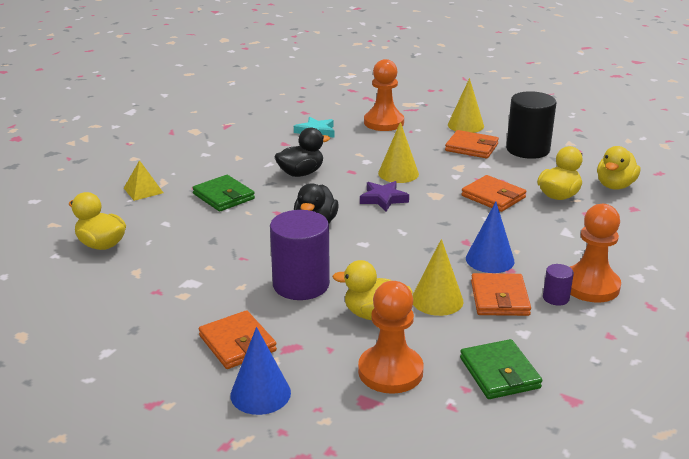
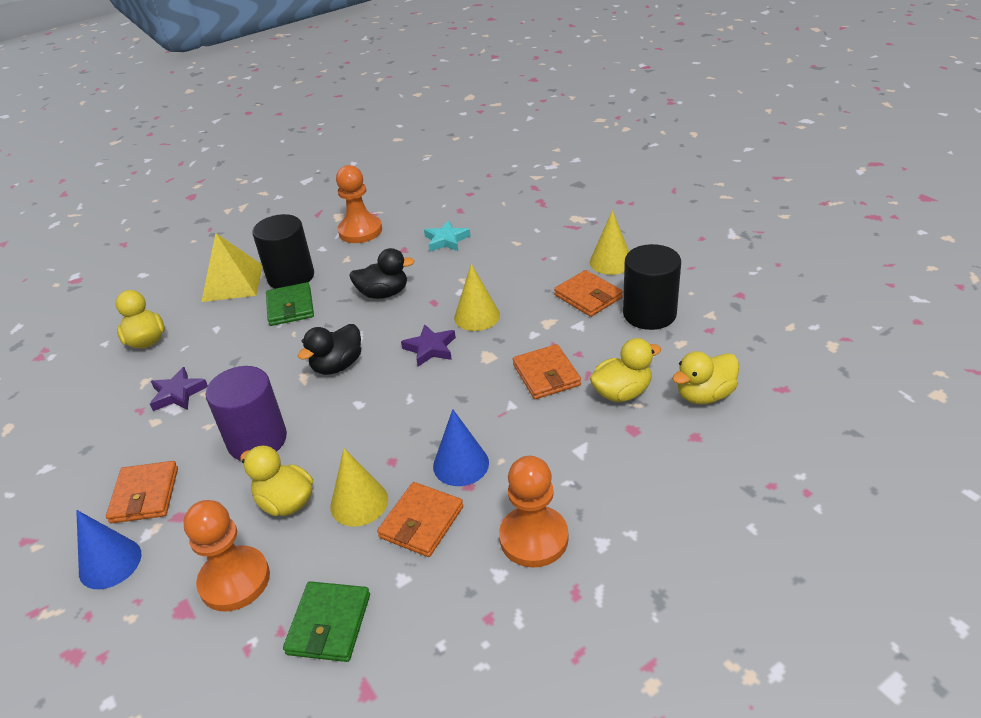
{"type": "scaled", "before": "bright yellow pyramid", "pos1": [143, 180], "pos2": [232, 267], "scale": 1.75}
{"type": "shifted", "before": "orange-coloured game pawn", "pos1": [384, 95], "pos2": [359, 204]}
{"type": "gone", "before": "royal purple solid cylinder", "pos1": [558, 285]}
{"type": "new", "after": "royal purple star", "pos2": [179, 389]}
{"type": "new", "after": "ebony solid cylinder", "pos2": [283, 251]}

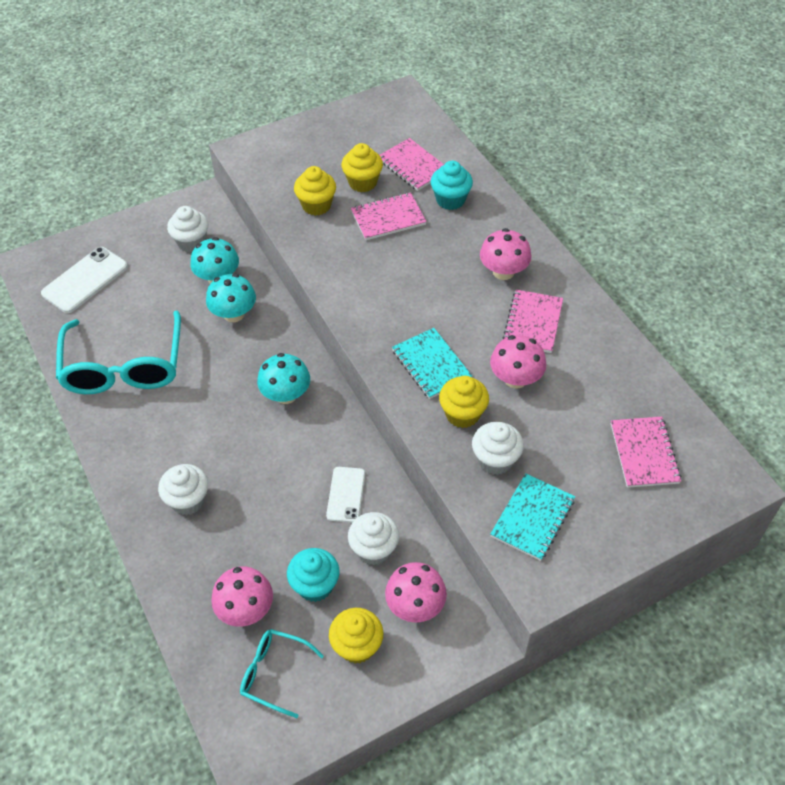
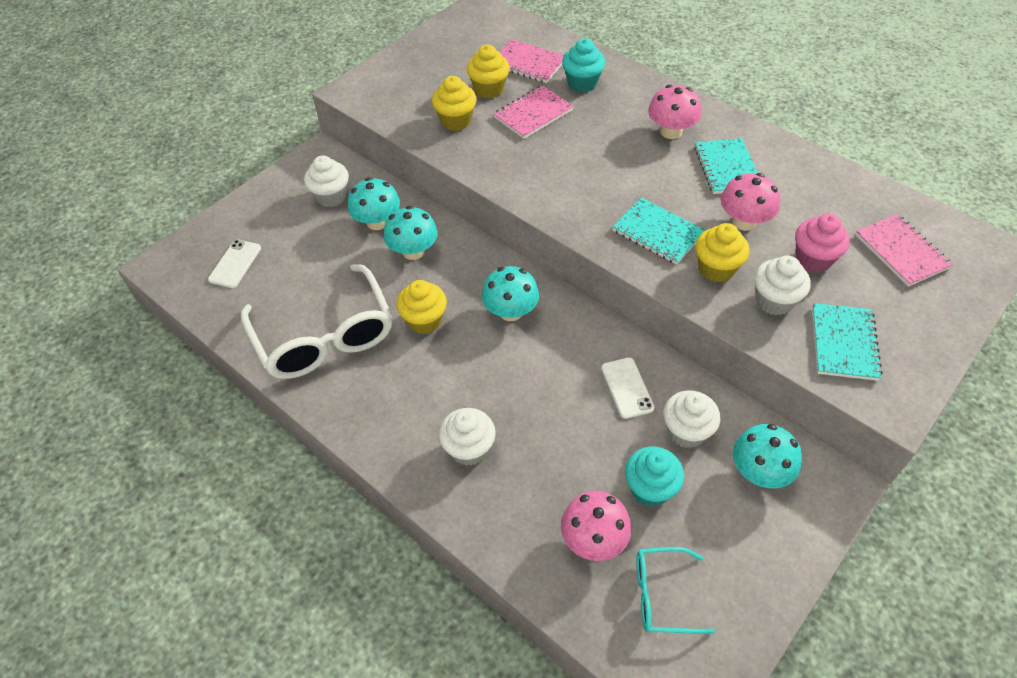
{"type": "scaled", "before": "white mobile phone", "pos1": [84, 280], "pos2": [234, 263], "scale": 0.64}
{"type": "repainted", "before": "teal glasses", "after": "white glasses", "pos1": [118, 352], "pos2": [316, 321]}
{"type": "shifted", "before": "bright yellow fairy cake", "pos1": [356, 636], "pos2": [421, 307]}
{"type": "repainted", "before": "pink mushroom", "after": "teal mushroom", "pos1": [416, 592], "pos2": [767, 456]}
{"type": "repainted", "before": "pink notebook", "after": "teal notebook", "pos1": [532, 321], "pos2": [725, 166]}
{"type": "new", "after": "pink fairy cake", "pos2": [822, 243]}

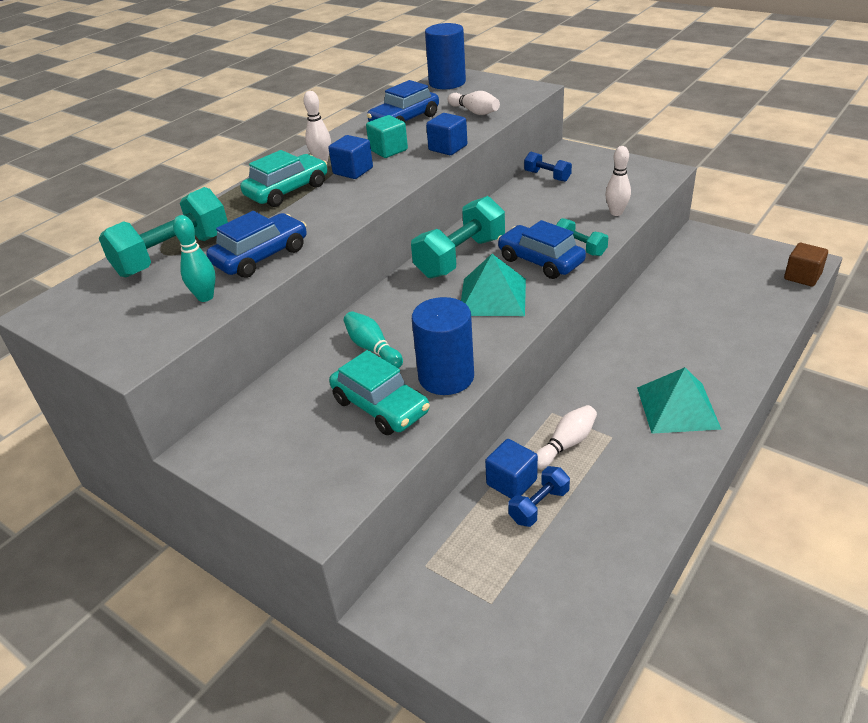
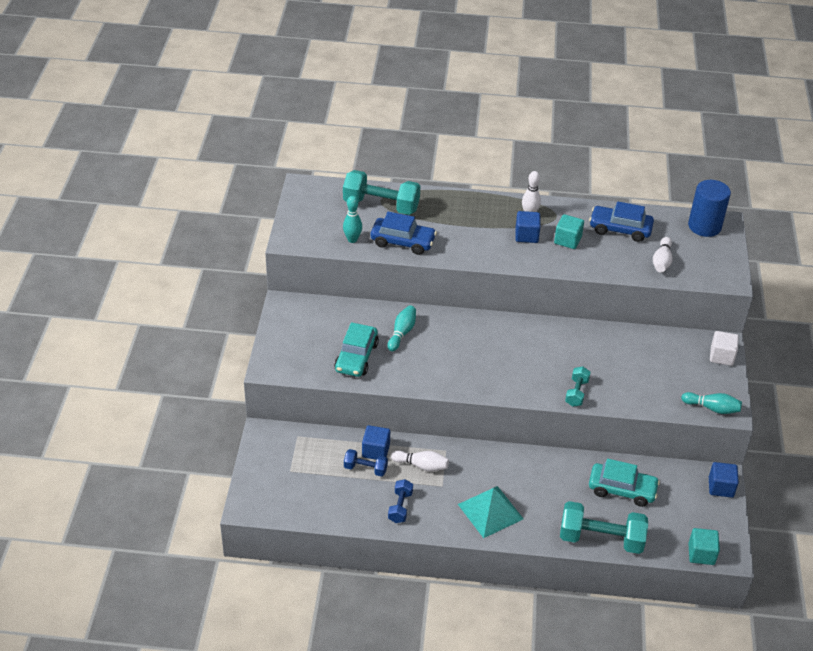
{"type": "shifted", "before": "teal toy car", "pos1": [283, 178], "pos2": [624, 483]}
{"type": "shifted", "before": "teal free weight", "pos1": [458, 237], "pos2": [604, 527]}
{"type": "gone", "before": "royal blue solid cylinder", "pos1": [443, 346]}
{"type": "shifted", "before": "royal blue cube", "pos1": [446, 134], "pos2": [724, 480]}
{"type": "gone", "before": "teal pyramid", "pos1": [493, 285]}
{"type": "gone", "before": "royal blue toy car", "pos1": [542, 249]}
{"type": "shifted", "before": "royal blue free weight", "pos1": [548, 167], "pos2": [400, 501]}
{"type": "gone", "before": "white bowling pin", "pos1": [618, 181]}
{"type": "repainted", "before": "russet cube", "after": "teal cube", "pos1": [806, 265], "pos2": [704, 546]}
{"type": "new", "after": "teal bowling pin", "pos2": [711, 403]}
{"type": "new", "after": "white cube", "pos2": [724, 348]}

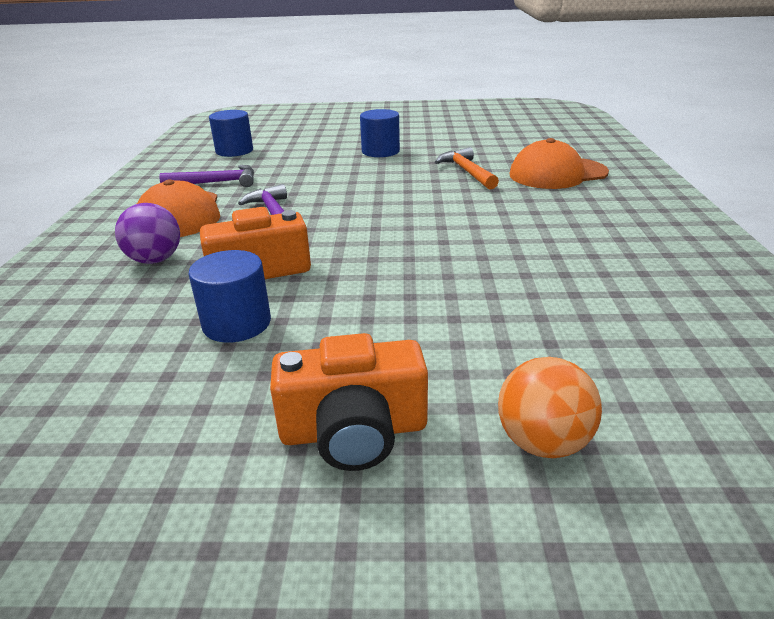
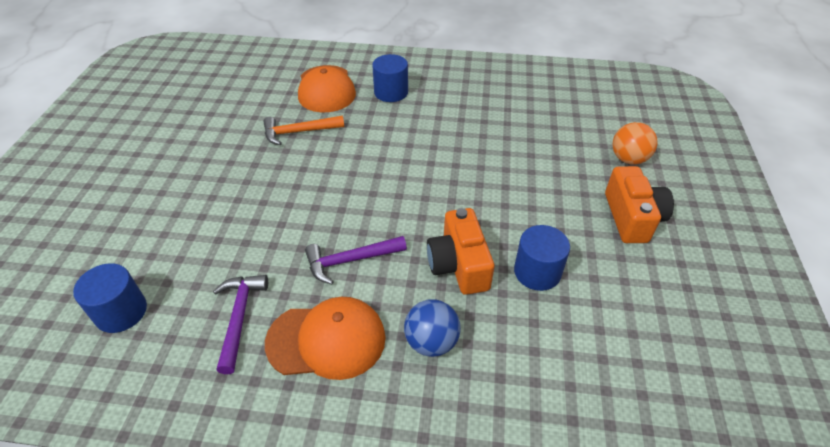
{"type": "repainted", "before": "royal purple play ball", "after": "royal blue play ball", "pos1": [147, 233], "pos2": [432, 328]}
{"type": "shifted", "before": "royal blue solid cylinder", "pos1": [380, 133], "pos2": [390, 78]}

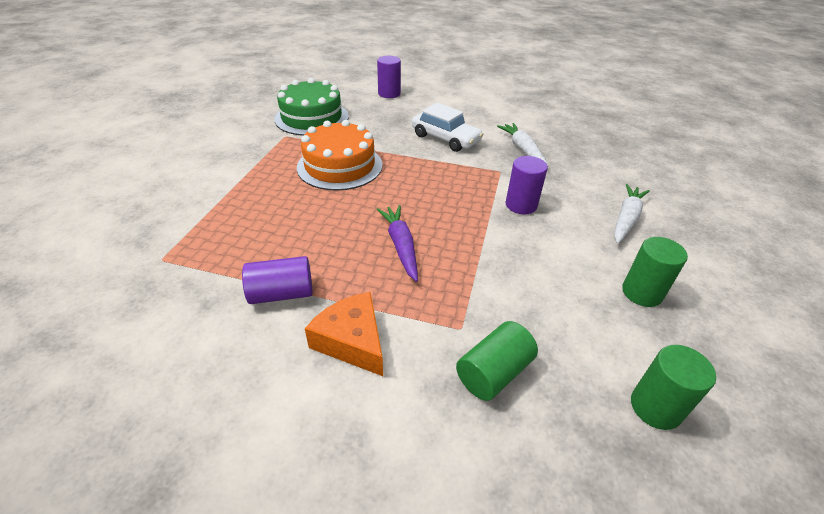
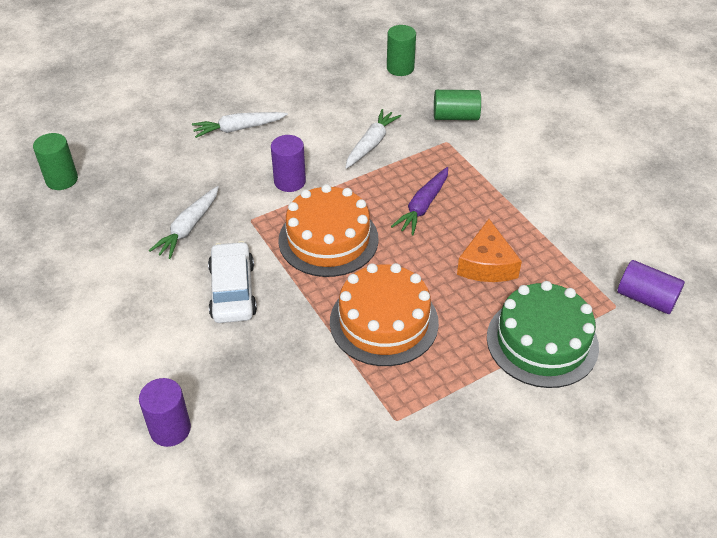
{"type": "shifted", "before": "royal purple solid cylinder", "pos1": [277, 280], "pos2": [651, 287]}
{"type": "shifted", "before": "leaf-green cake", "pos1": [311, 107], "pos2": [543, 334]}
{"type": "shifted", "before": "orange-coloured cheese", "pos1": [344, 334], "pos2": [489, 250]}
{"type": "shifted", "before": "leaf-green solid cylinder", "pos1": [655, 272], "pos2": [55, 161]}
{"type": "new", "after": "orange-coloured cake", "pos2": [329, 230]}
{"type": "new", "after": "white carrot", "pos2": [373, 139]}

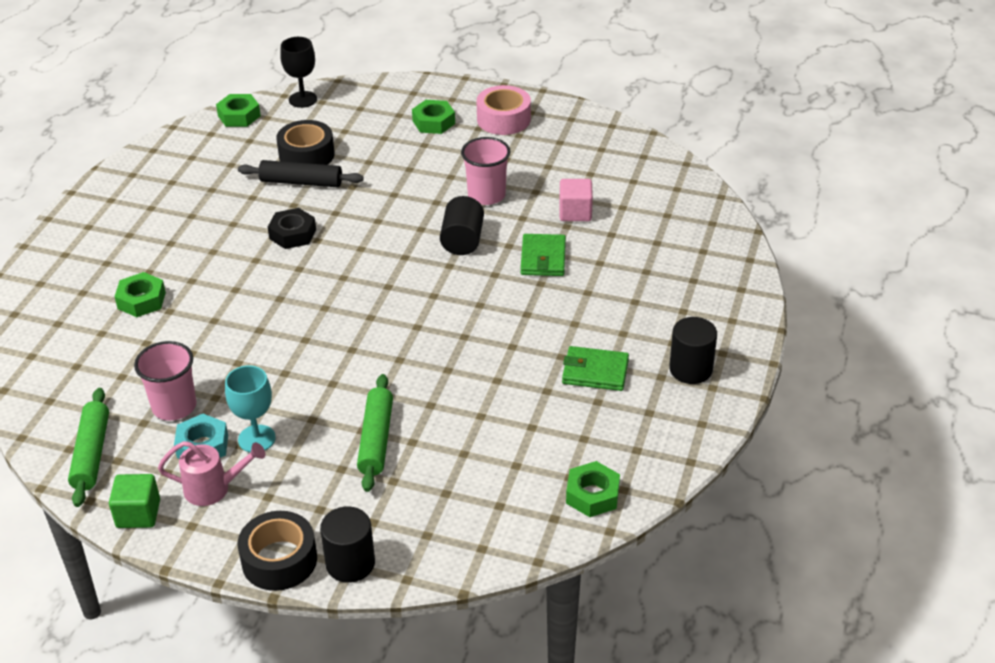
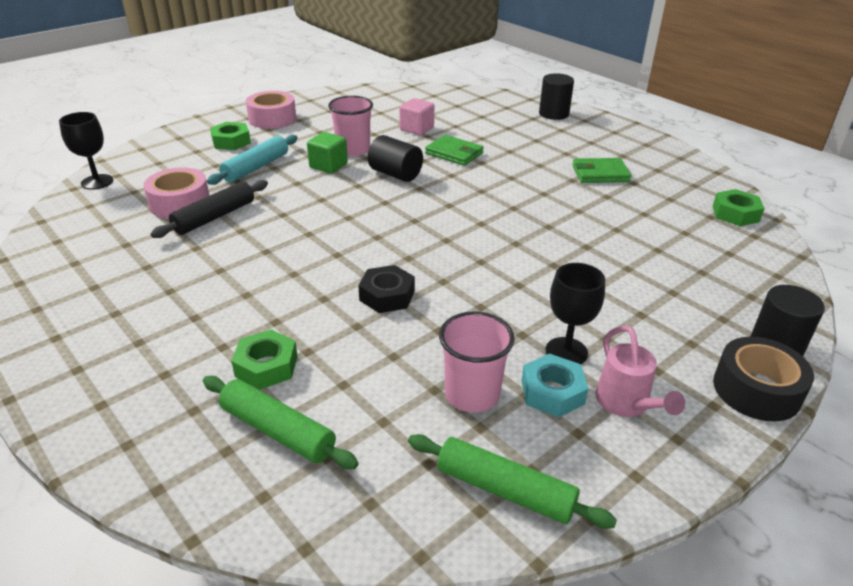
{"type": "shifted", "before": "leaf-green cube", "pos1": [134, 501], "pos2": [327, 153]}
{"type": "rotated", "before": "pink watering can", "pos1": [211, 473], "pos2": [640, 371], "turn": 135}
{"type": "gone", "before": "leaf-green nut", "pos1": [238, 110]}
{"type": "repainted", "before": "teal goblet", "after": "ebony goblet", "pos1": [250, 408], "pos2": [575, 313]}
{"type": "shifted", "before": "ebony nut", "pos1": [292, 228], "pos2": [386, 289]}
{"type": "repainted", "before": "ebony tape", "after": "pink tape", "pos1": [305, 142], "pos2": [176, 193]}
{"type": "shifted", "before": "leaf-green rolling pin", "pos1": [375, 433], "pos2": [281, 422]}
{"type": "rotated", "before": "leaf-green card wallet", "pos1": [595, 368], "pos2": [601, 170], "turn": 45}
{"type": "shifted", "before": "ebony solid cylinder", "pos1": [693, 350], "pos2": [556, 96]}
{"type": "new", "after": "teal rolling pin", "pos2": [252, 160]}

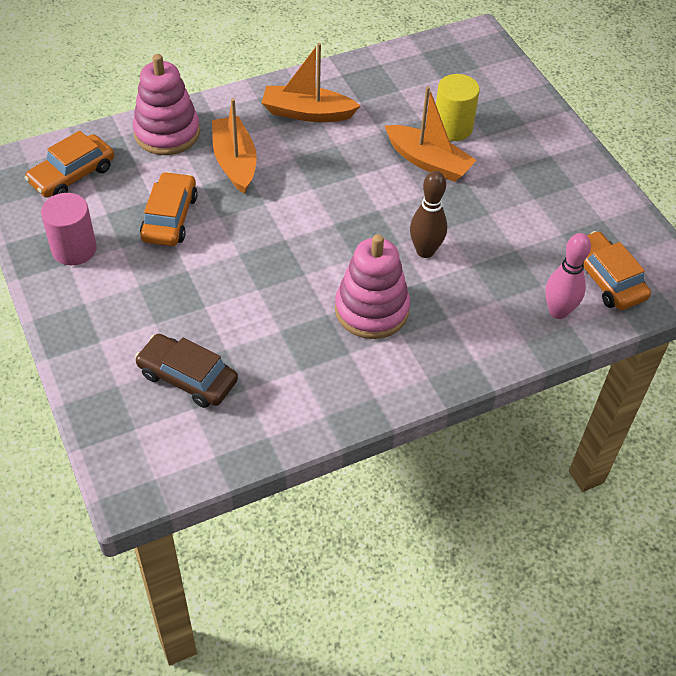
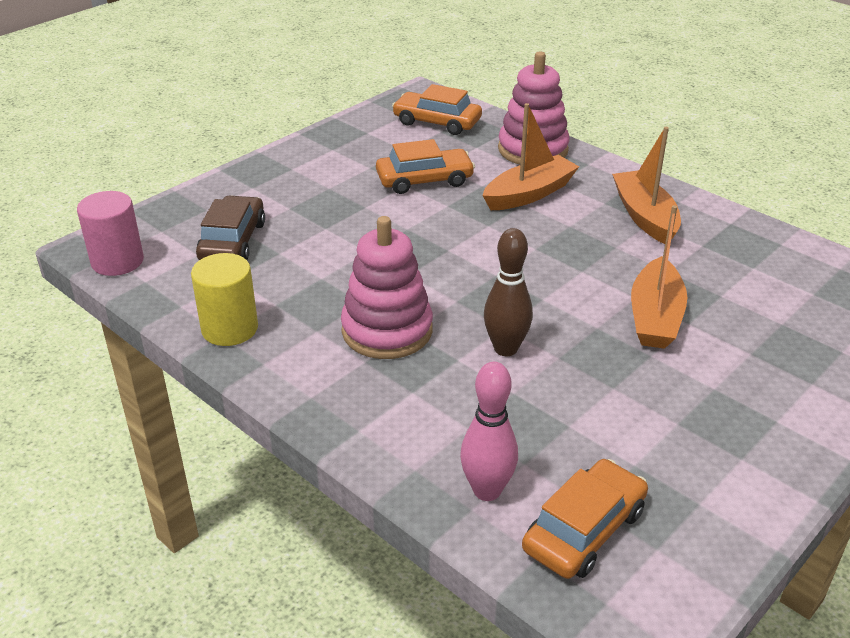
{"type": "shifted", "before": "pink solid cylinder", "pos1": [69, 229], "pos2": [110, 233]}
{"type": "shifted", "before": "bright yellow solid cylinder", "pos1": [458, 107], "pos2": [224, 299]}

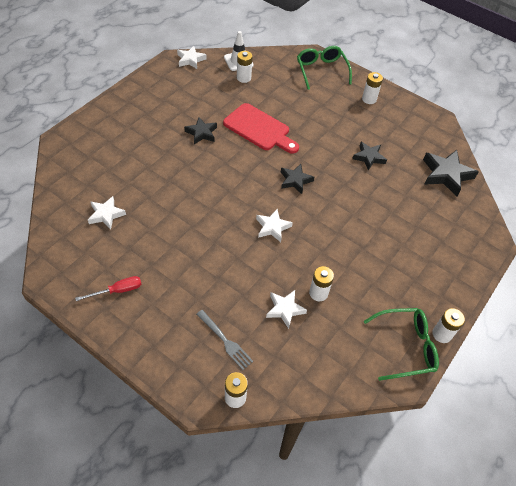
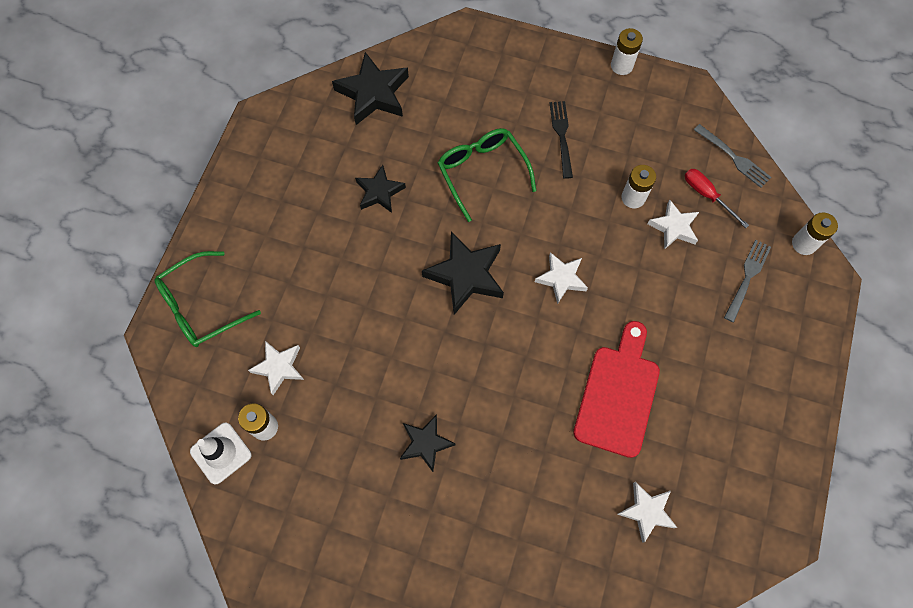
{"type": "shifted", "before": "red flat screwdriver", "pos1": [108, 288], "pos2": [717, 198]}
{"type": "shifted", "before": "white star", "pos1": [191, 57], "pos2": [276, 368]}
{"type": "shifted", "before": "red chopping board", "pos1": [261, 128], "pos2": [616, 389]}
{"type": "scaled", "before": "ebony star", "pos1": [297, 179], "pos2": [463, 273], "scale": 1.6}
{"type": "gone", "before": "white AA battery", "pos1": [372, 88]}
{"type": "shifted", "before": "leaf-green glasses", "pos1": [401, 344], "pos2": [487, 175]}
{"type": "new", "after": "ebony fork", "pos2": [561, 140]}
{"type": "new", "after": "ash-grey fork", "pos2": [732, 156]}

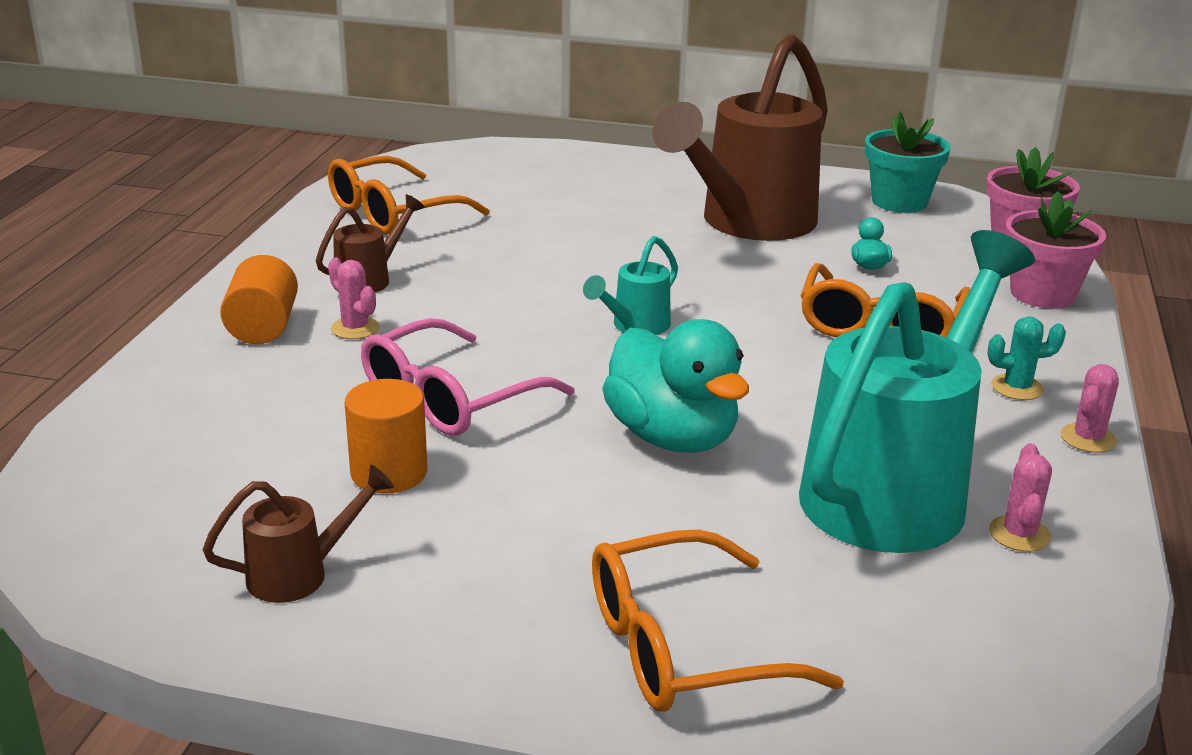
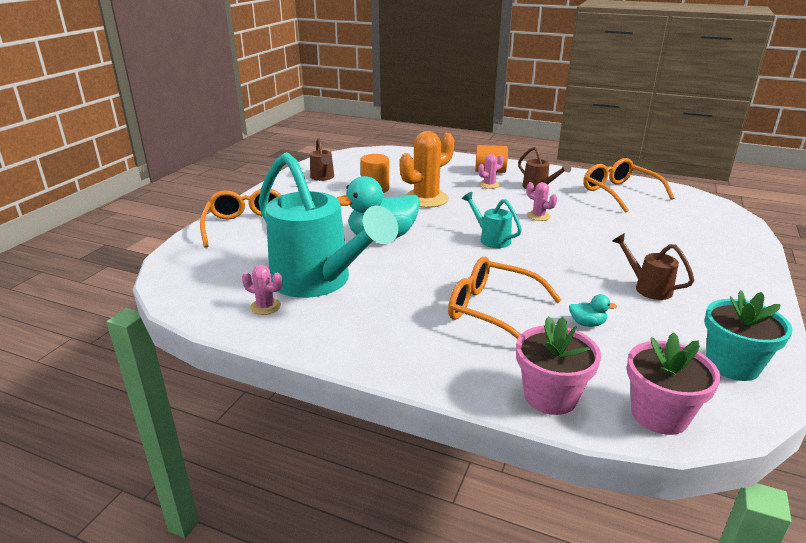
{"type": "swapped", "before": "pink glasses", "after": "orange-coloured cactus", "pos1": [468, 377], "pos2": [426, 169]}
{"type": "scaled", "before": "russet watering can", "pos1": [740, 137], "pos2": [653, 266], "scale": 0.43}
{"type": "gone", "before": "teal cactus", "pos1": [1026, 358]}
{"type": "shifted", "before": "pink cactus", "pos1": [1090, 408], "pos2": [542, 201]}

